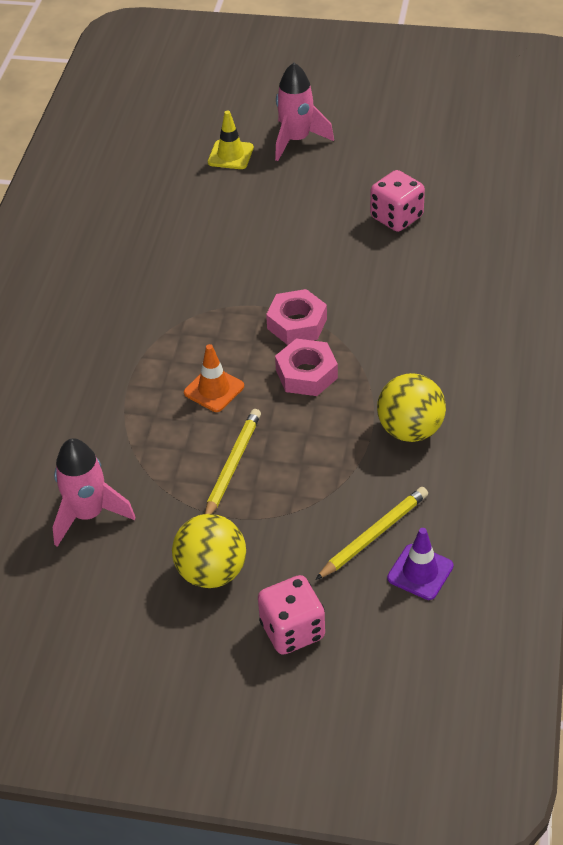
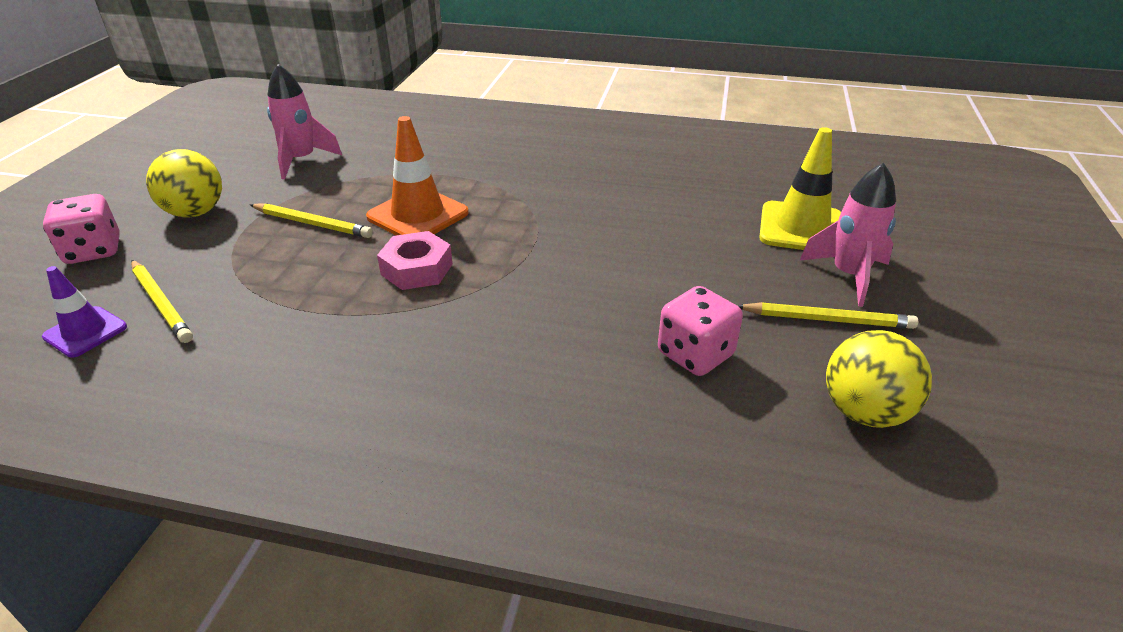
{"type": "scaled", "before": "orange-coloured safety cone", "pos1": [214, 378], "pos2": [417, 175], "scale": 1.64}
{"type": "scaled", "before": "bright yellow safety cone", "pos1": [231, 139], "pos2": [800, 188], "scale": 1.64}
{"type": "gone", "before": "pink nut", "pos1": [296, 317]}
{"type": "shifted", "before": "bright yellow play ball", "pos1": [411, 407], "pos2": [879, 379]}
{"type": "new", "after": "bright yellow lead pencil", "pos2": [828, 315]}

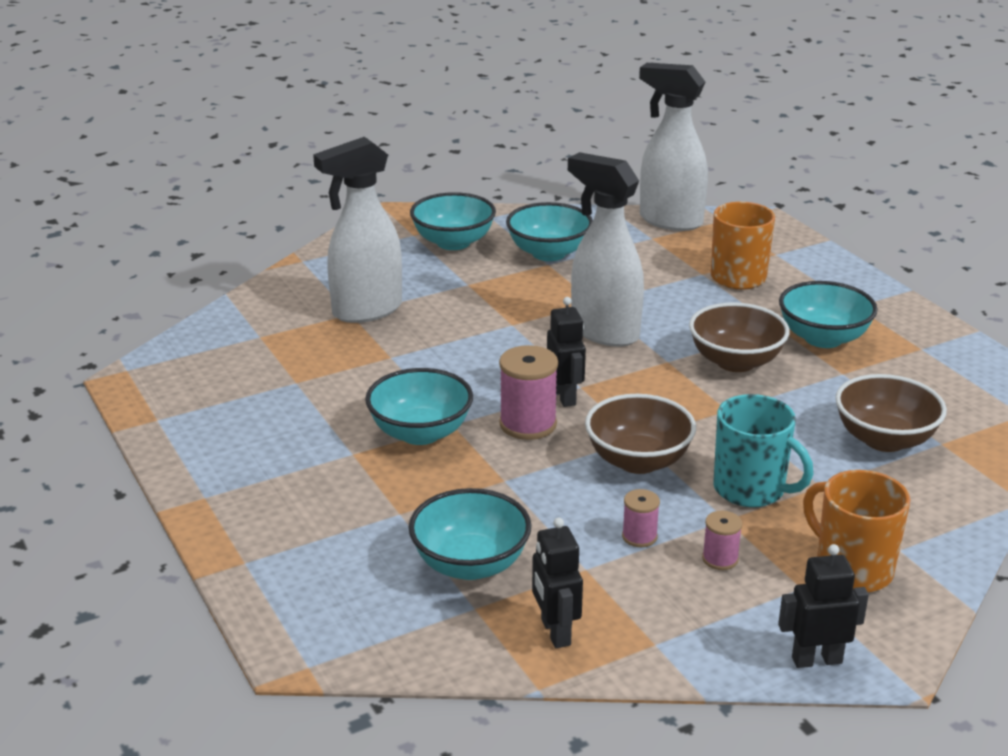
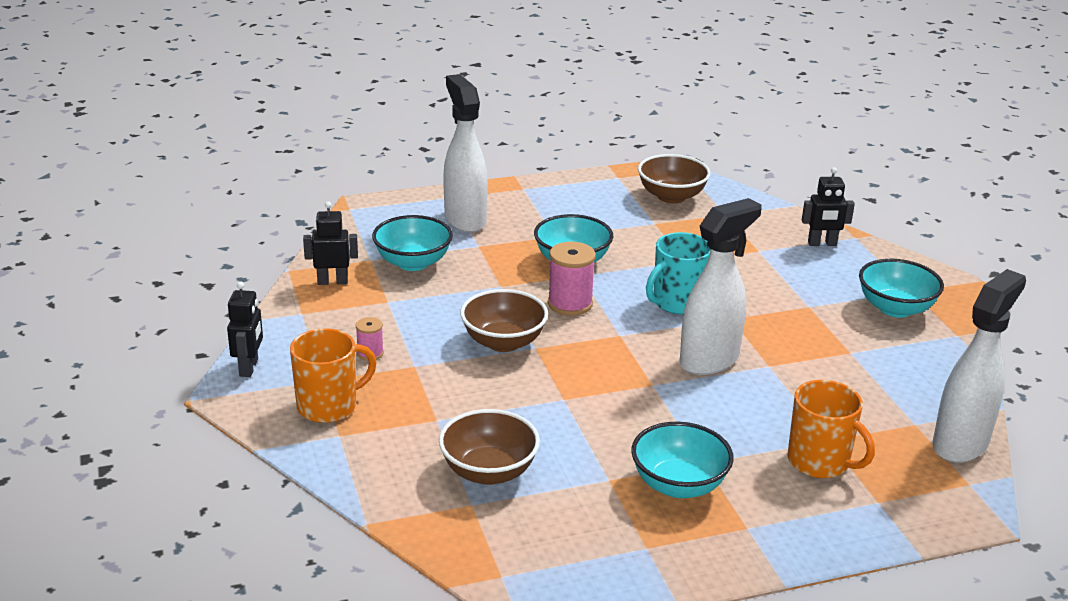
{"type": "shifted", "before": "white spray cleaner", "pos1": [357, 230], "pos2": [465, 153]}
{"type": "gone", "before": "teal deep dish", "pos1": [549, 231]}
{"type": "shifted", "before": "ebony robot figure", "pos1": [566, 352], "pos2": [828, 206]}
{"type": "gone", "before": "pink spool", "pos1": [641, 518]}
{"type": "shifted", "before": "russet deep dish", "pos1": [739, 337], "pos2": [674, 178]}
{"type": "shifted", "before": "teal tea mug", "pos1": [764, 450], "pos2": [678, 273]}

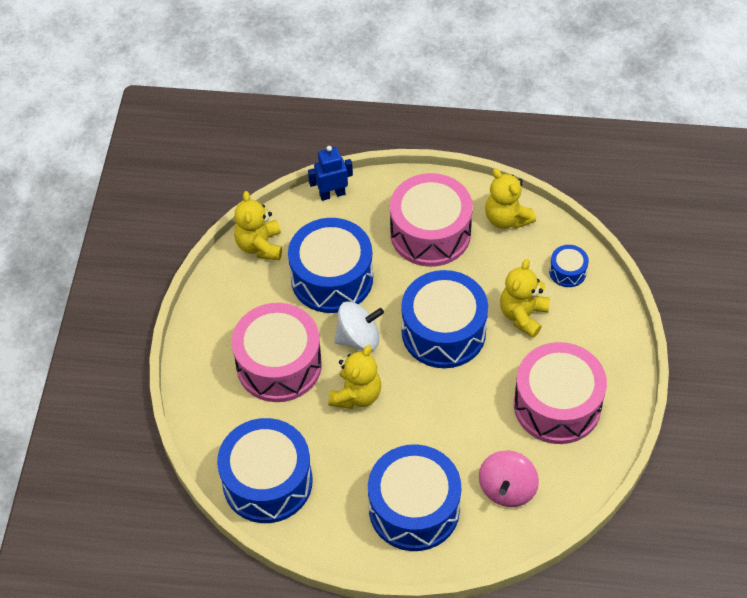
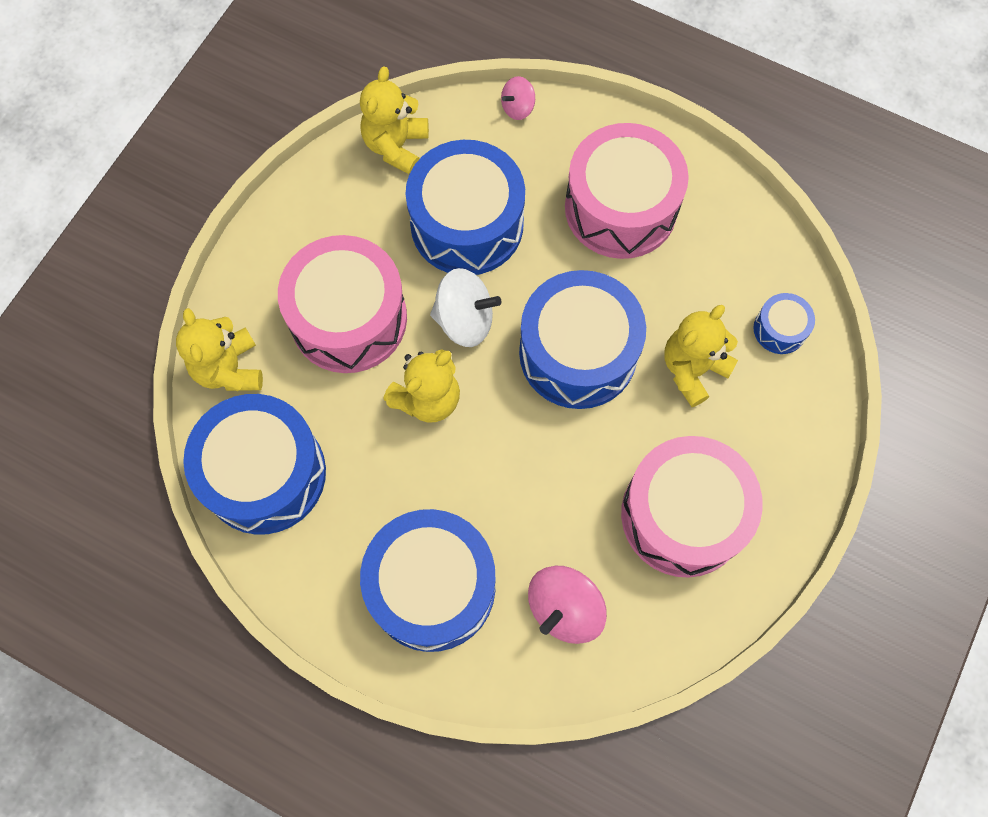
{"type": "swapped", "before": "royal blue robot figure", "after": "pink spinning top", "pos1": [330, 173], "pos2": [518, 98]}
{"type": "shifted", "before": "bright yellow teddy", "pos1": [510, 198], "pos2": [219, 349]}

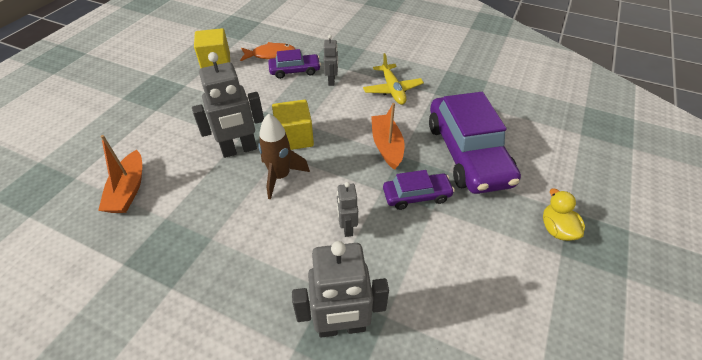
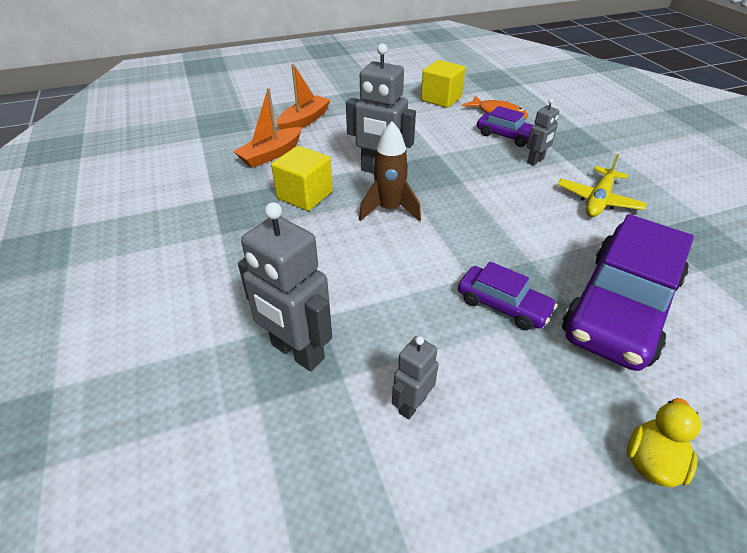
{"type": "shifted", "before": "bright yellow cube", "pos1": [293, 125], "pos2": [302, 178]}
{"type": "shifted", "before": "ash-grey robot figure", "pos1": [347, 209], "pos2": [415, 378]}
{"type": "shifted", "before": "orange-coloured boat", "pos1": [387, 136], "pos2": [303, 97]}

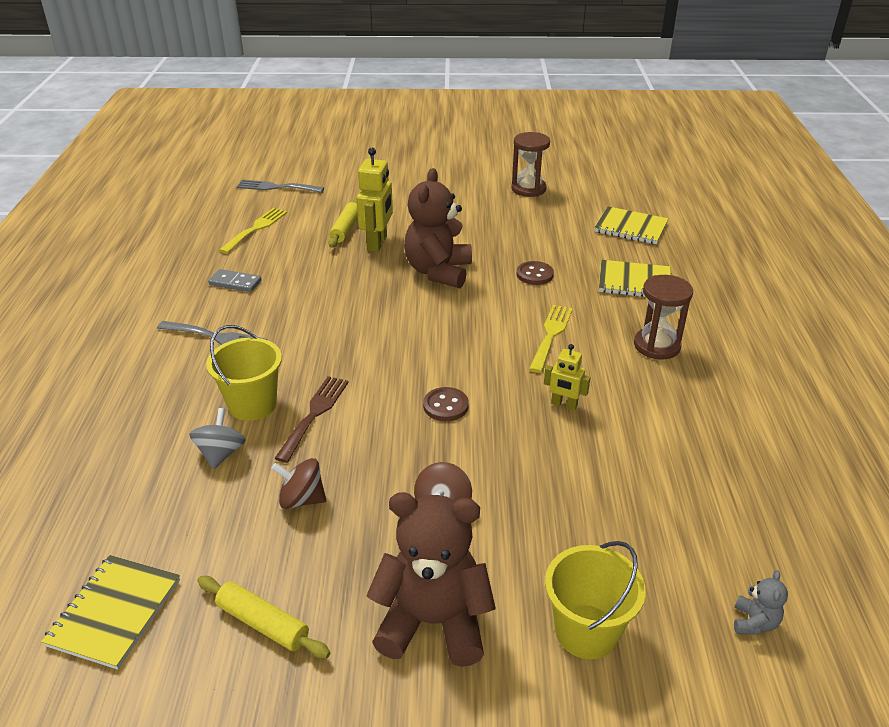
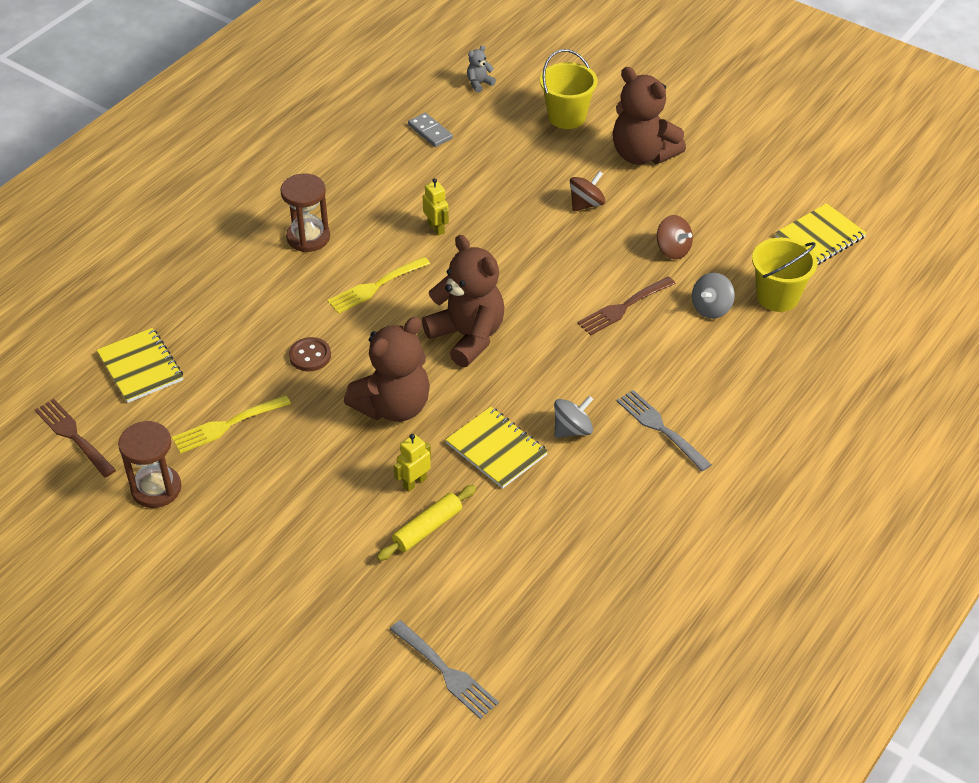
{"type": "gone", "before": "bright yellow rolling pin", "pos1": [263, 617]}
{"type": "shifted", "before": "bright yellow sand bucket", "pos1": [244, 373], "pos2": [784, 275]}
{"type": "shifted", "before": "ash-grey domino", "pos1": [235, 280], "pos2": [430, 130]}
{"type": "shifted", "before": "bright yellow fork", "pos1": [253, 230], "pos2": [231, 424]}
{"type": "scaled", "before": "bright yellow robot figure", "pos1": [374, 200], "pos2": [412, 463], "scale": 0.57}
{"type": "gone", "before": "russet shirt button", "pos1": [446, 404]}
{"type": "shifted", "before": "bright yellow notebook", "pos1": [635, 278], "pos2": [496, 448]}
{"type": "new", "after": "russet fork", "pos2": [75, 438]}
{"type": "new", "after": "russet teddy", "pos2": [463, 301]}
{"type": "new", "after": "ash-grey spinning top", "pos2": [573, 417]}

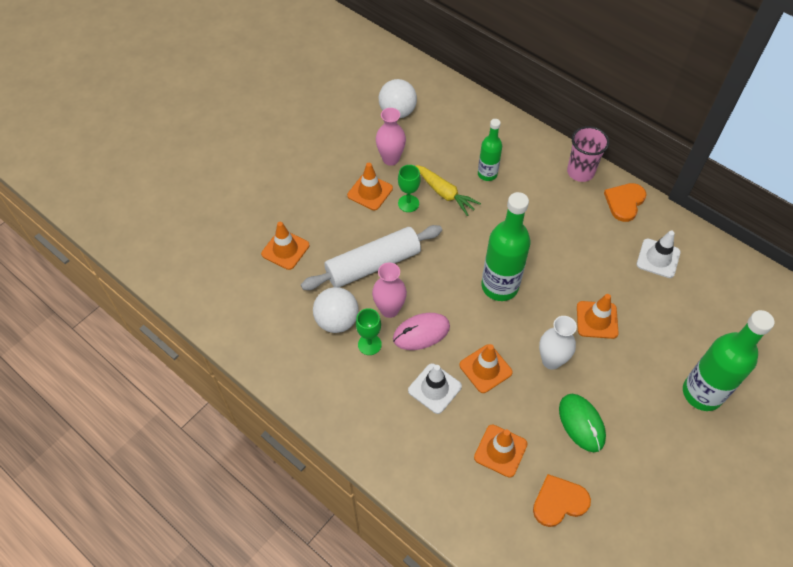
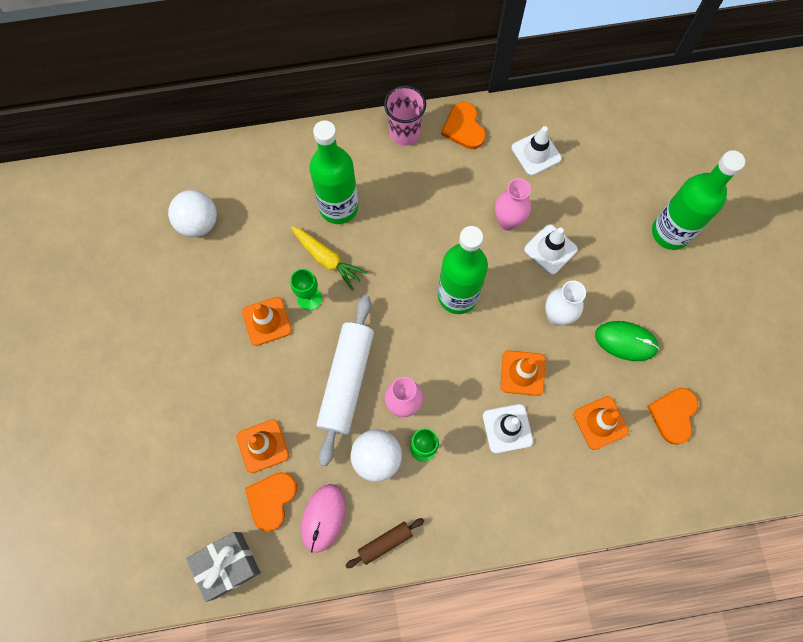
{"type": "shifted", "before": "pink flower vase", "pos1": [391, 137], "pos2": [513, 204]}
{"type": "shifted", "before": "pink mouse", "pos1": [421, 331], "pos2": [323, 518]}
{"type": "rotated", "before": "bright yellow carrot", "pos1": [448, 190], "pos2": [329, 258], "turn": 45}
{"type": "scaled", "before": "leaf-green flask", "pos1": [490, 150], "pos2": [333, 172], "scale": 1.72}
{"type": "repainted", "before": "orange-coloured safety cone", "after": "white safety cone", "pos1": [598, 316], "pos2": [551, 249]}
{"type": "new", "after": "ash-grey present", "pos2": [223, 567]}
{"type": "new", "after": "orange-coloured heart shape", "pos2": [271, 501]}
{"type": "new", "after": "russet rolling pin", "pos2": [384, 543]}

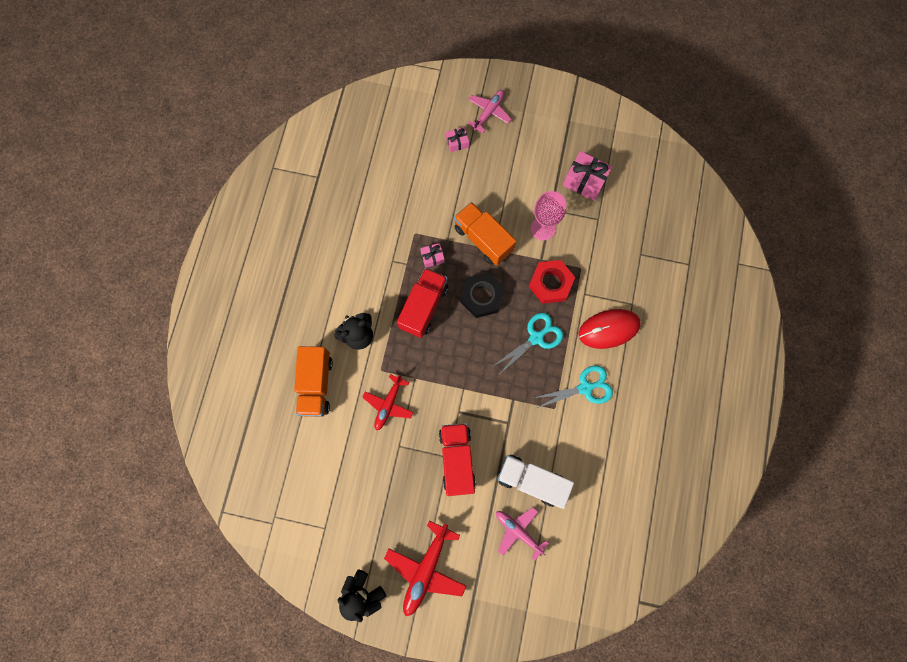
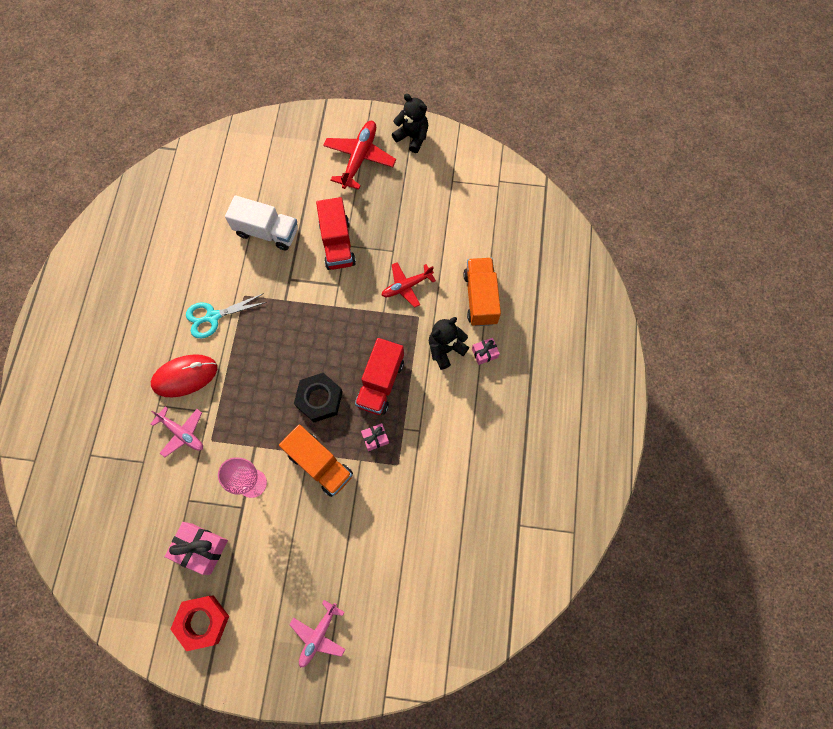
{"type": "rotated", "before": "red plane", "pos1": [388, 402], "pos2": [408, 285], "turn": -135}
{"type": "shifted", "before": "pink present", "pos1": [457, 139], "pos2": [486, 351]}
{"type": "gone", "before": "teal pair of scissors", "pos1": [528, 343]}
{"type": "shifted", "before": "pink plane", "pos1": [522, 534], "pos2": [176, 431]}
{"type": "shifted", "before": "red nut", "pos1": [552, 282], "pos2": [199, 623]}

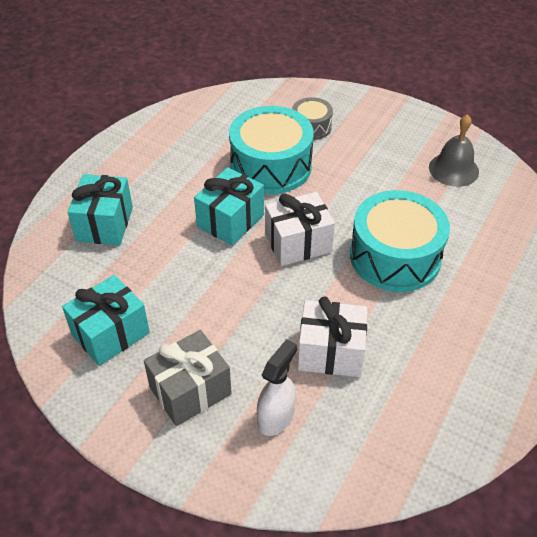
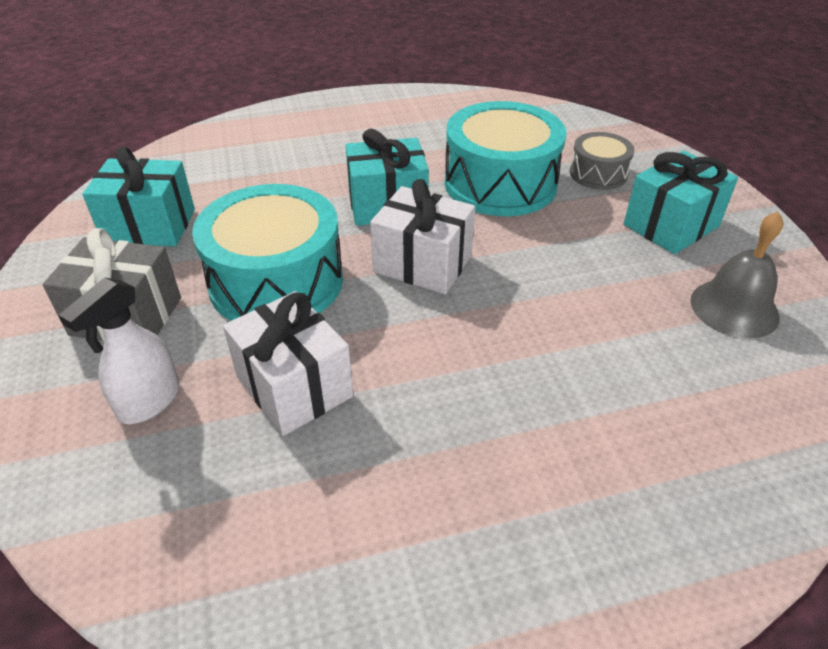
{"type": "shifted", "before": "teal present", "pos1": [100, 209], "pos2": [681, 202]}
{"type": "rotated", "before": "white spray cleaner", "pos1": [277, 387], "pos2": [118, 350], "turn": 135}
{"type": "shifted", "before": "teal drum", "pos1": [400, 241], "pos2": [267, 252]}

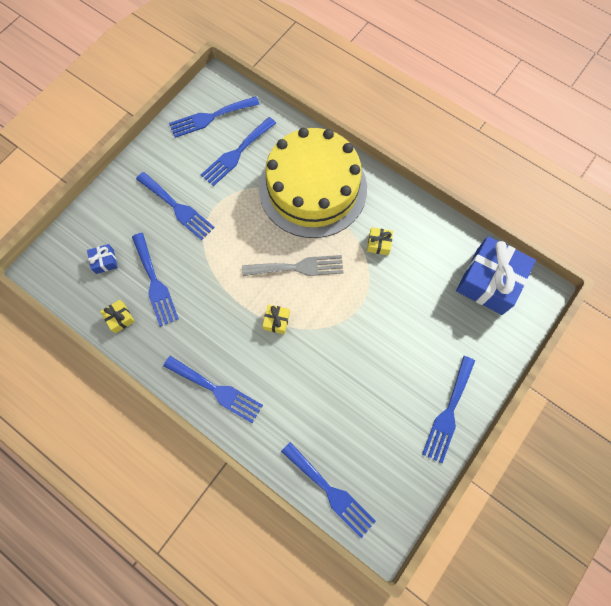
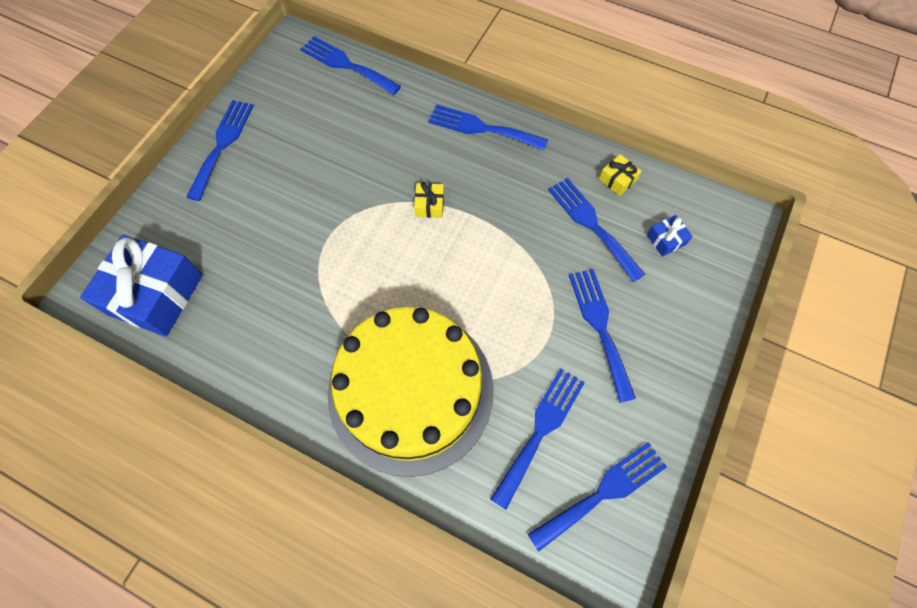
{"type": "rotated", "before": "royal blue fork", "pos1": [175, 206], "pos2": [602, 336], "turn": 45}
{"type": "gone", "before": "ash-grey fork", "pos1": [293, 265]}
{"type": "gone", "before": "bright yellow present", "pos1": [380, 241]}

